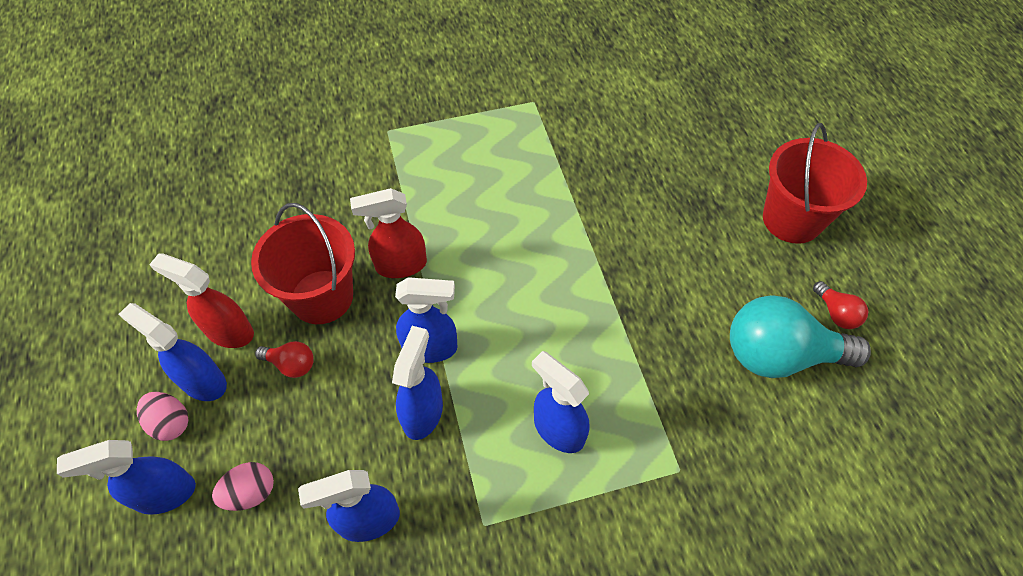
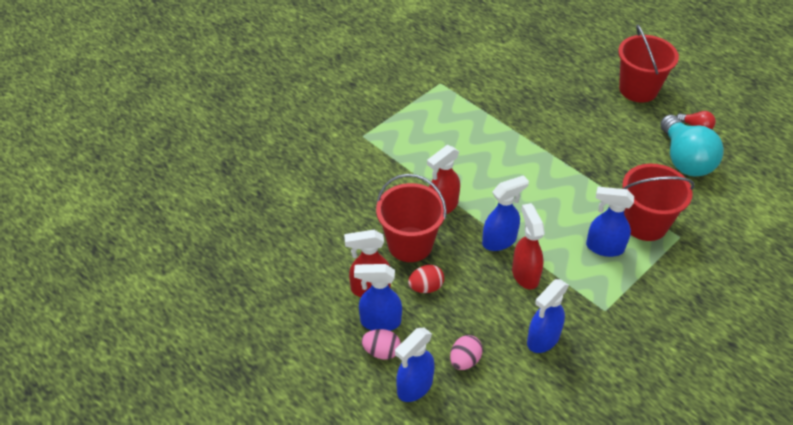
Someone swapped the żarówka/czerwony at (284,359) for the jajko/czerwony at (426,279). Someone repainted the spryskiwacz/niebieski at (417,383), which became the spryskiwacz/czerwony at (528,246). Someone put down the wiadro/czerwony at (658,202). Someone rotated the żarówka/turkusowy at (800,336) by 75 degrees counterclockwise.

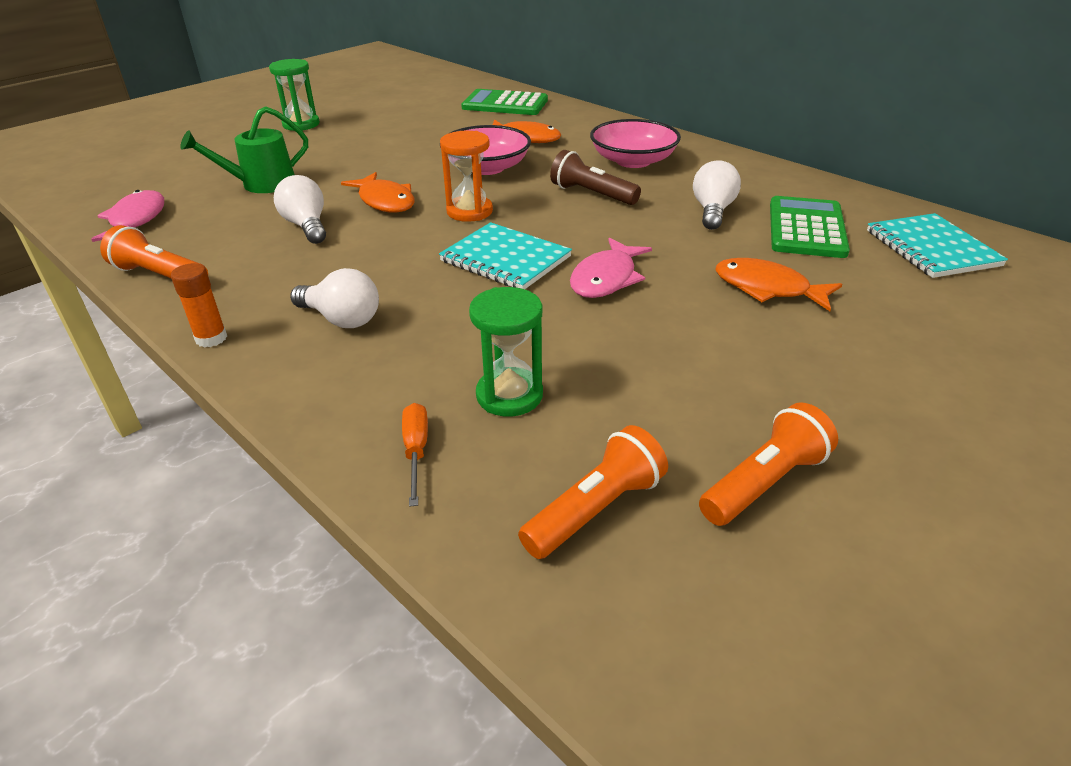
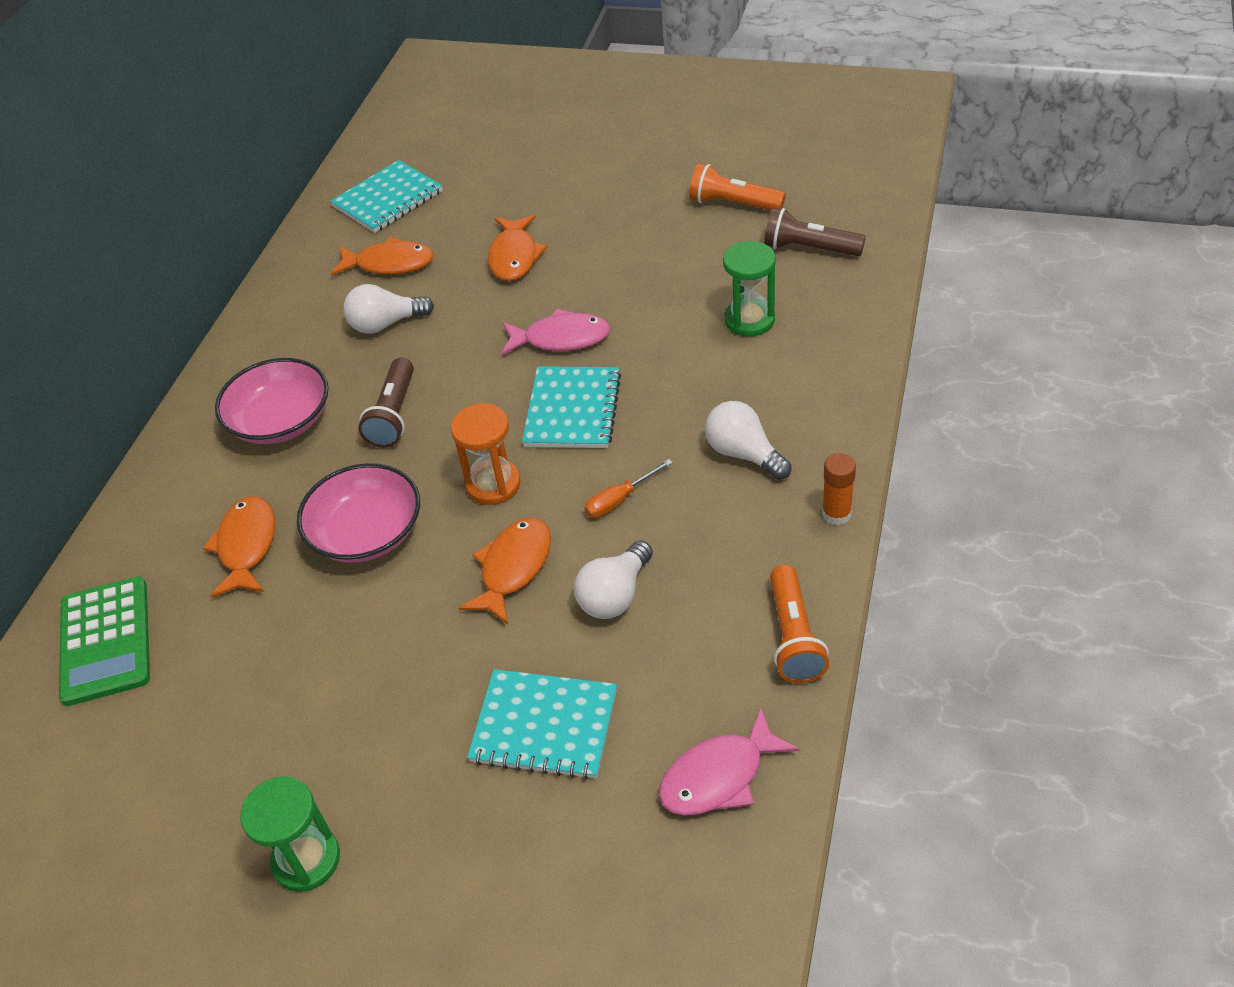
Someone swapped the kalkulator/zielony at (810,227) for the ryba/pomarańczowy at (382,256). Someone swapped the konewka/zielony at (244,149) for the zeszyt/turkusowy at (542,724). Someone carried the śrubokręt/pomarańczowy from (415,455) to (628,488). Someone rotated the żarówka/biały at (334,298) by 45 degrees counterclockwise. Someone repainted the latarka/pomarańczowy at (593,492), which became the latarka/brązowy at (815,232).

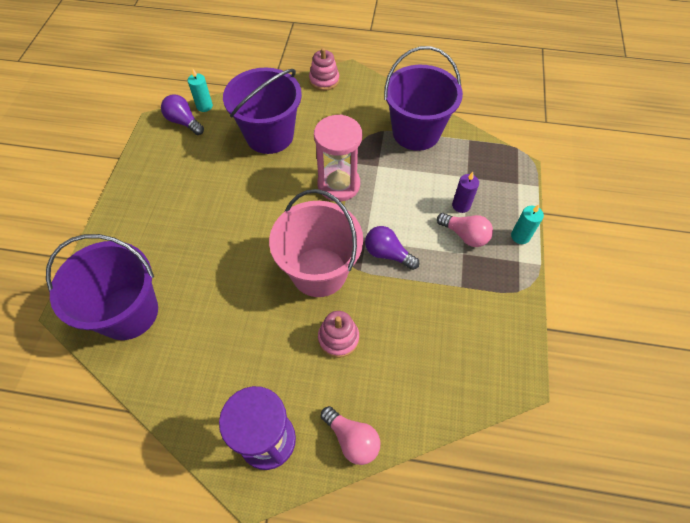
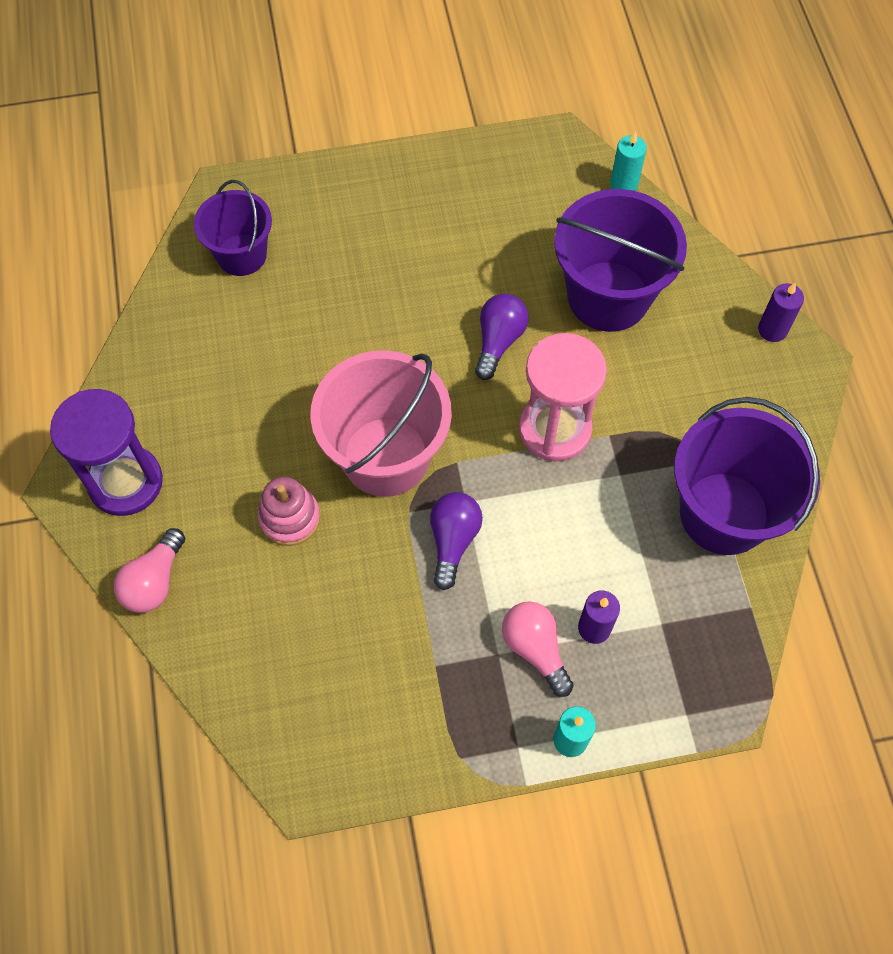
Someone scaled the wiadro/fioletowy at (102,287) by 0.62. Someone carried the żarówka/fioletowy from (182,114) to (502,337). Someone rotated the żarówka/różowy at (465,230) by 135 degrees clockwise. Someone swapped the zabawka nakładanka/różowy at (324,69) for the świeca/fioletowy at (781,312).

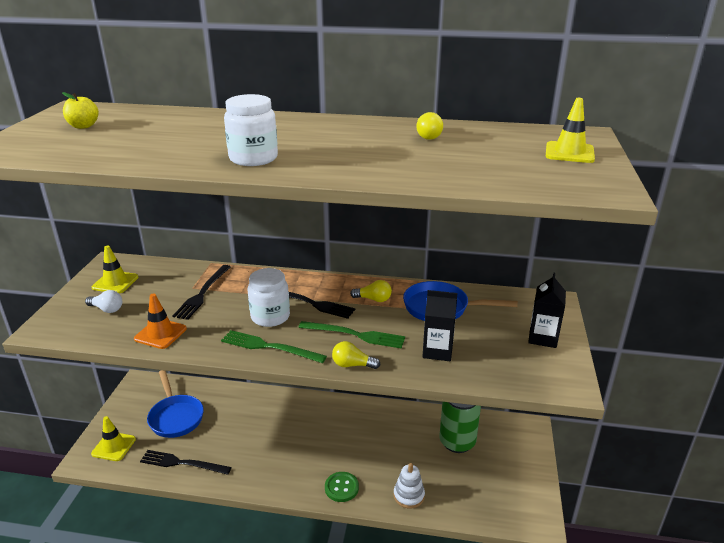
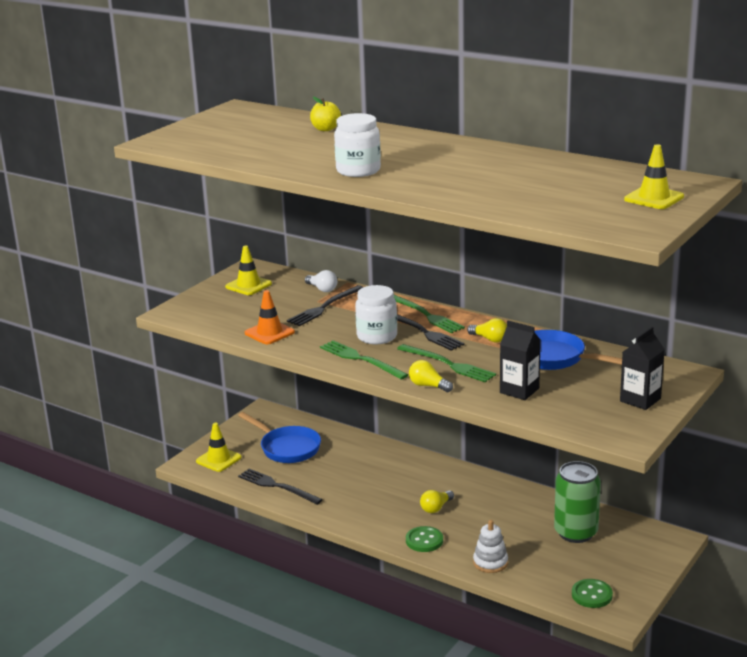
Someone rotated the patelnia/niebieski at (175,404) by 45 degrees counterclockwise. Someone carried the żarówka/biały from (103,301) to (321,281). Someone carried the jabłko/żółty from (80,110) to (325,114). Someone put down the widelec/zielony at (429,314). Someone carried the żarówka/żółty from (429,126) to (437,501). Someone put down the guzik/zielony at (592,593).

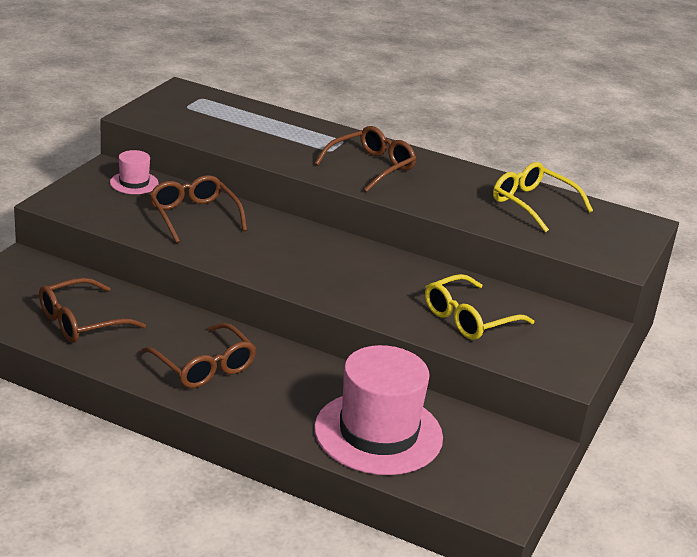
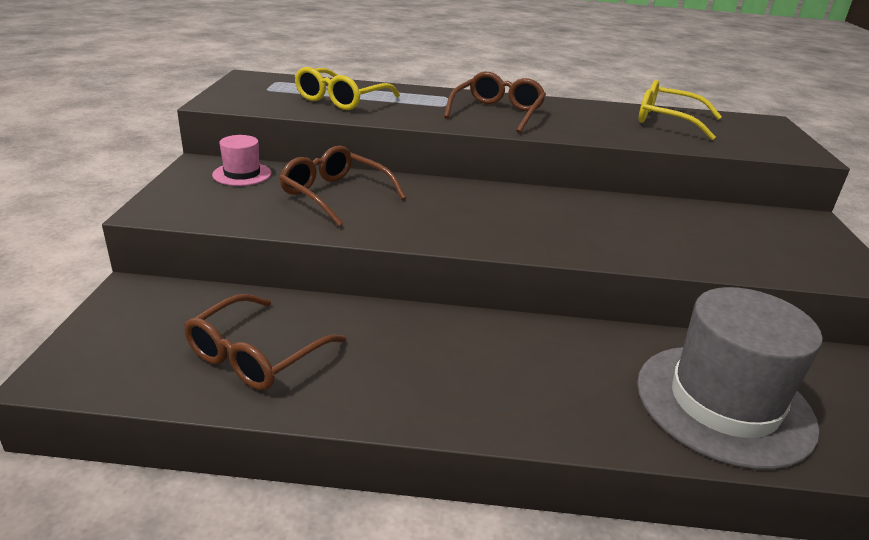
Someone carried the okulary/żółty from (479,307) to (347,88). Someone repainted the kapelusz/różowy at (378,410), which became the kapelusz/szary at (730,378). Someone took away the okulary/brązowy at (198,355).

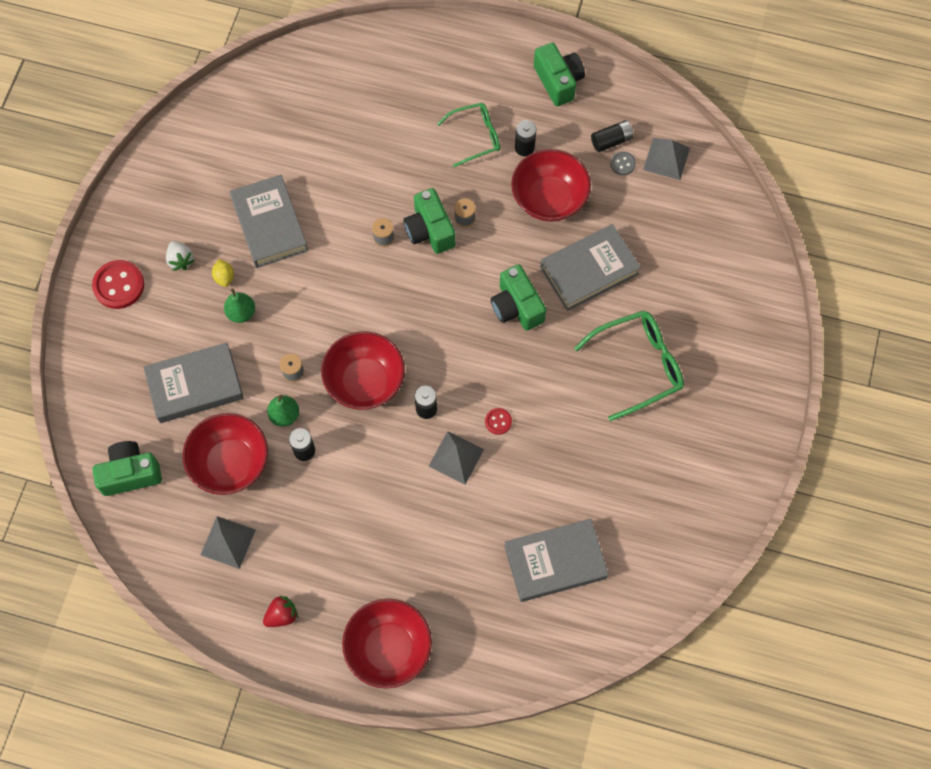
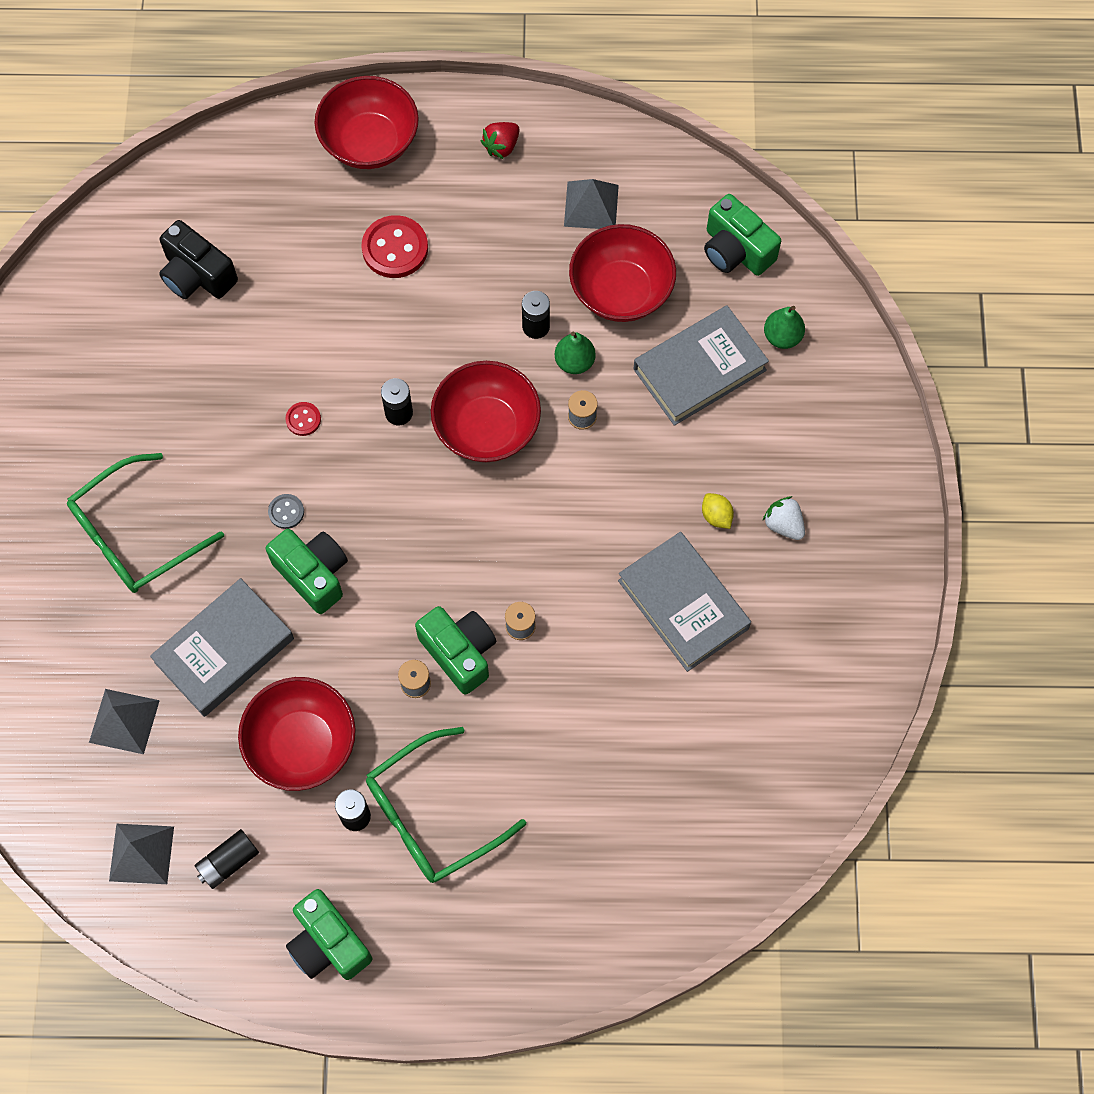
Someone carried the piramida/szary from (456,457) to (124,721). Someone swapped the książka/szary at (556,560) for the aparat fotograficzny/czarny at (198,259). Someone carried the guzik/szary from (623,163) to (286,511). Someone carried the guzik/czerwony from (118,284) to (395,246). Someone scaled the okulary/zielony at (468,135) by 1.51. Someone rotated the aparat fotograficzny/zielony at (127,468) by 75 degrees clockwise. Someone carried the gruszka/zielony from (239,305) to (784,327).

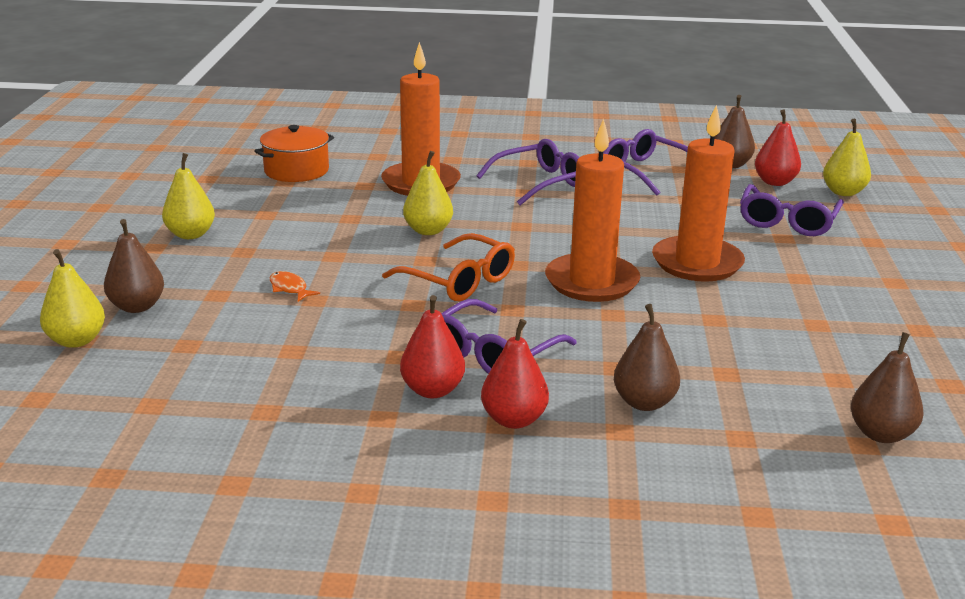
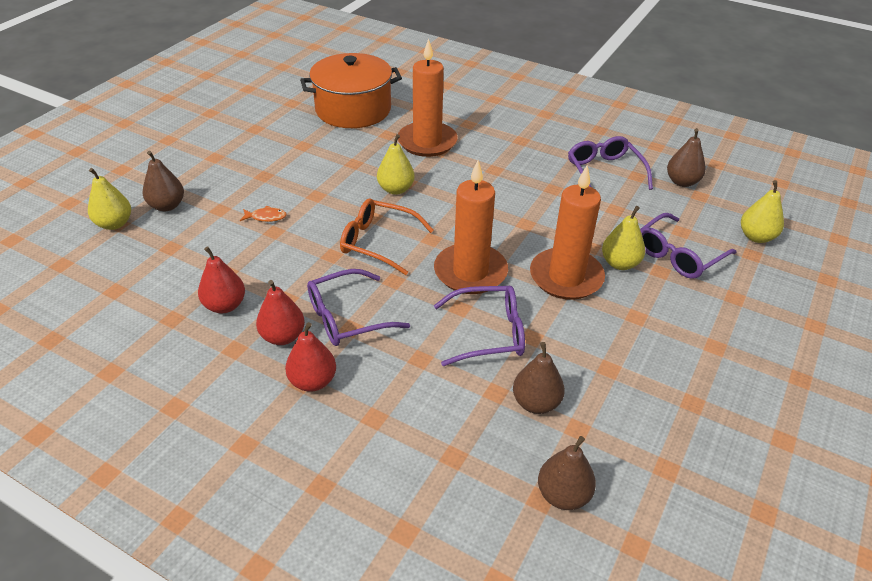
Someone carried the gruszka/czerwony from (778,147) to (221,279). Someone rotated the ryba/pomarańczowy at (295,286) by 105 degrees clockwise. Someone scaled the garnek/pomarańczowy at (294,153) by 1.61. Someone rotated the okulary/pomarańczowy at (448,267) by 135 degrees clockwise. Someone carried the okulary/fioletowy from (528,172) to (479,326). Someone carried the gruszka/brązowy from (647,357) to (539,378). Someone carried the gruszka/żółty from (188,196) to (623,238).

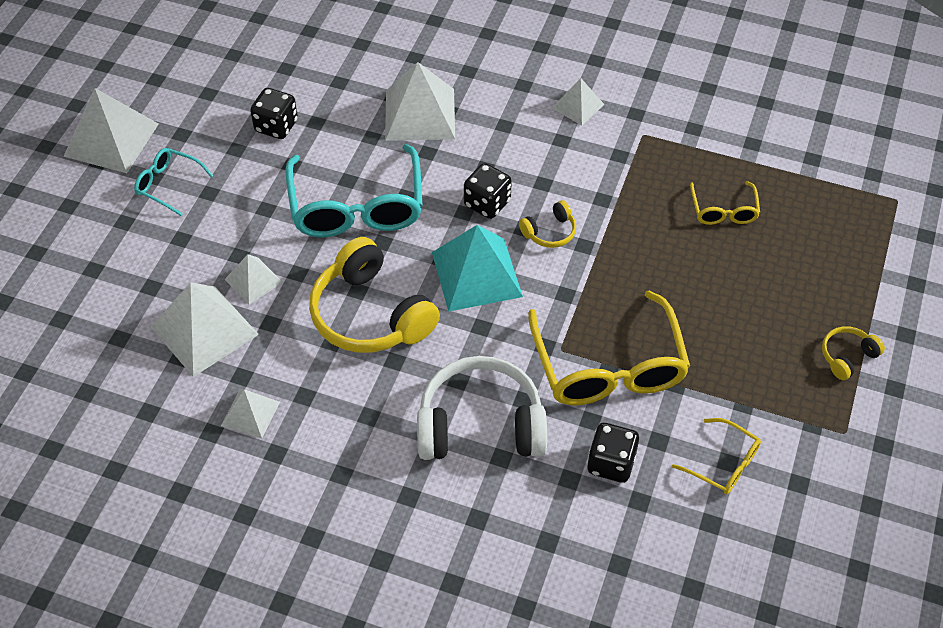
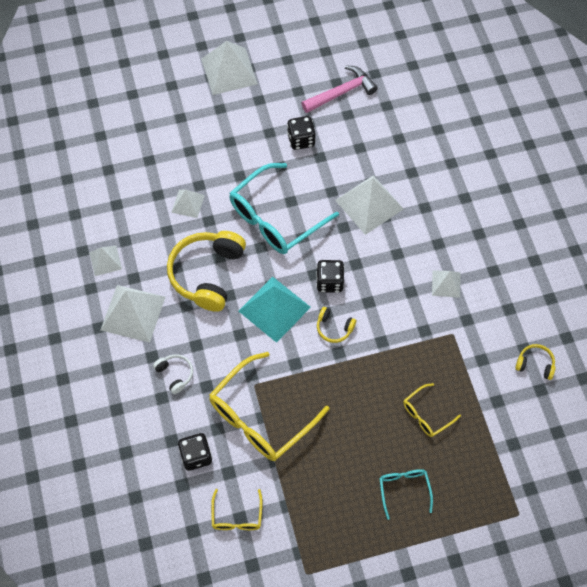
Someone carried the piramida/biały from (205,329) to (133,314). Someone scaled the słuchawki/biały at (482,408) by 0.46. Someone put down the młotek/różowy at (339,89). Someone carried the okulary/turkusowy from (173,182) to (406,494). Someone carried the słuchawki/żółty from (853,353) to (535,362).

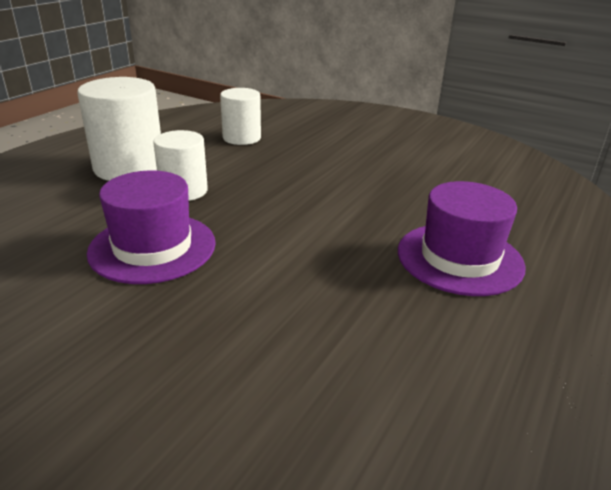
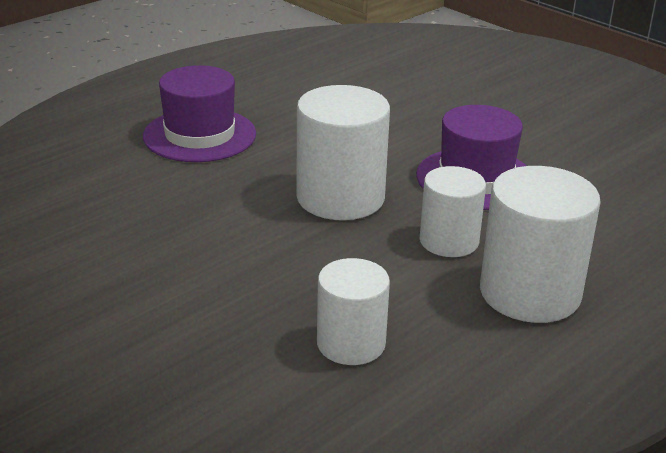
Someone put down the walec/biały at (343,152).

